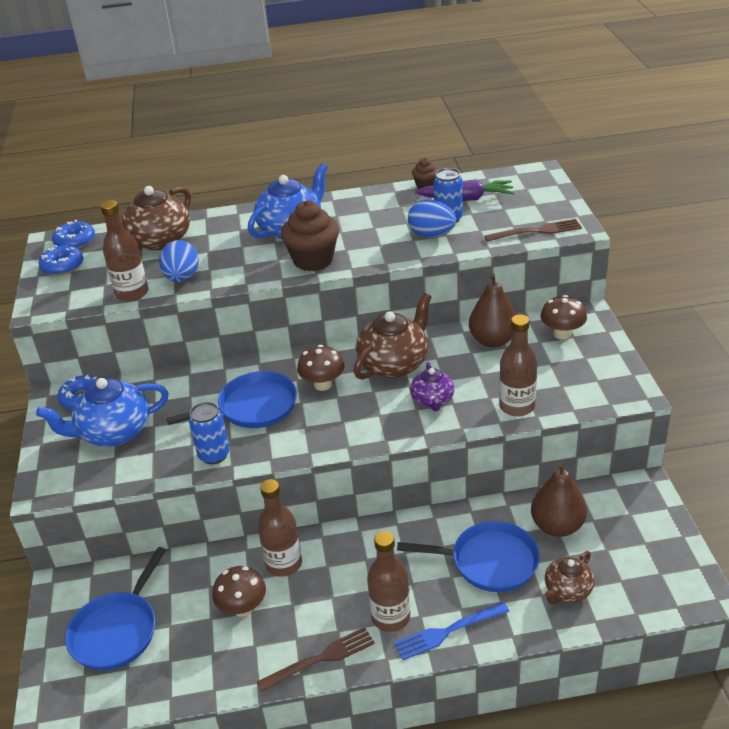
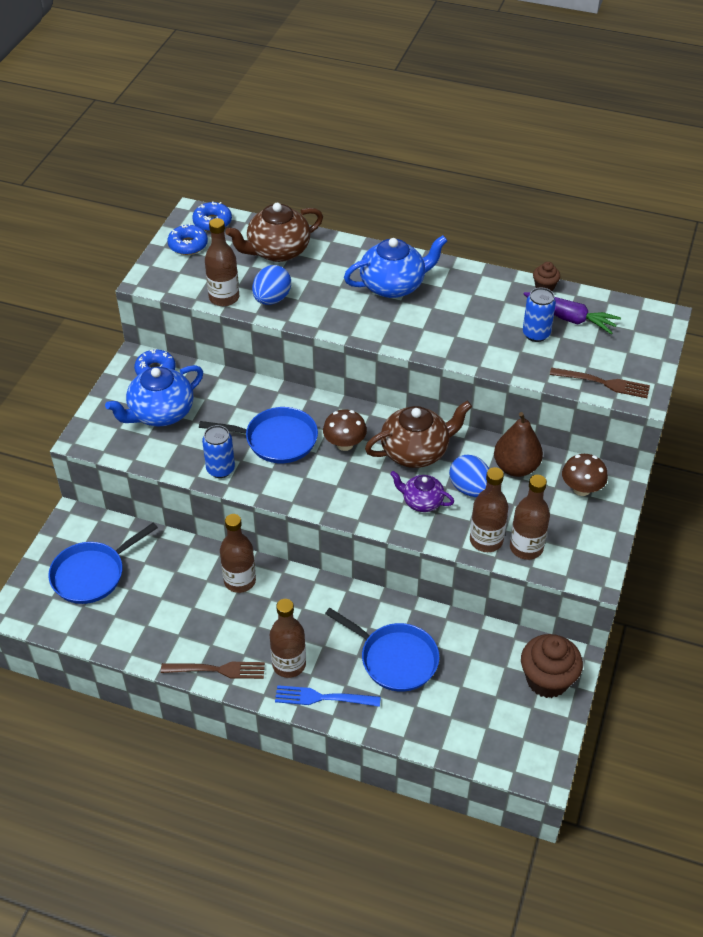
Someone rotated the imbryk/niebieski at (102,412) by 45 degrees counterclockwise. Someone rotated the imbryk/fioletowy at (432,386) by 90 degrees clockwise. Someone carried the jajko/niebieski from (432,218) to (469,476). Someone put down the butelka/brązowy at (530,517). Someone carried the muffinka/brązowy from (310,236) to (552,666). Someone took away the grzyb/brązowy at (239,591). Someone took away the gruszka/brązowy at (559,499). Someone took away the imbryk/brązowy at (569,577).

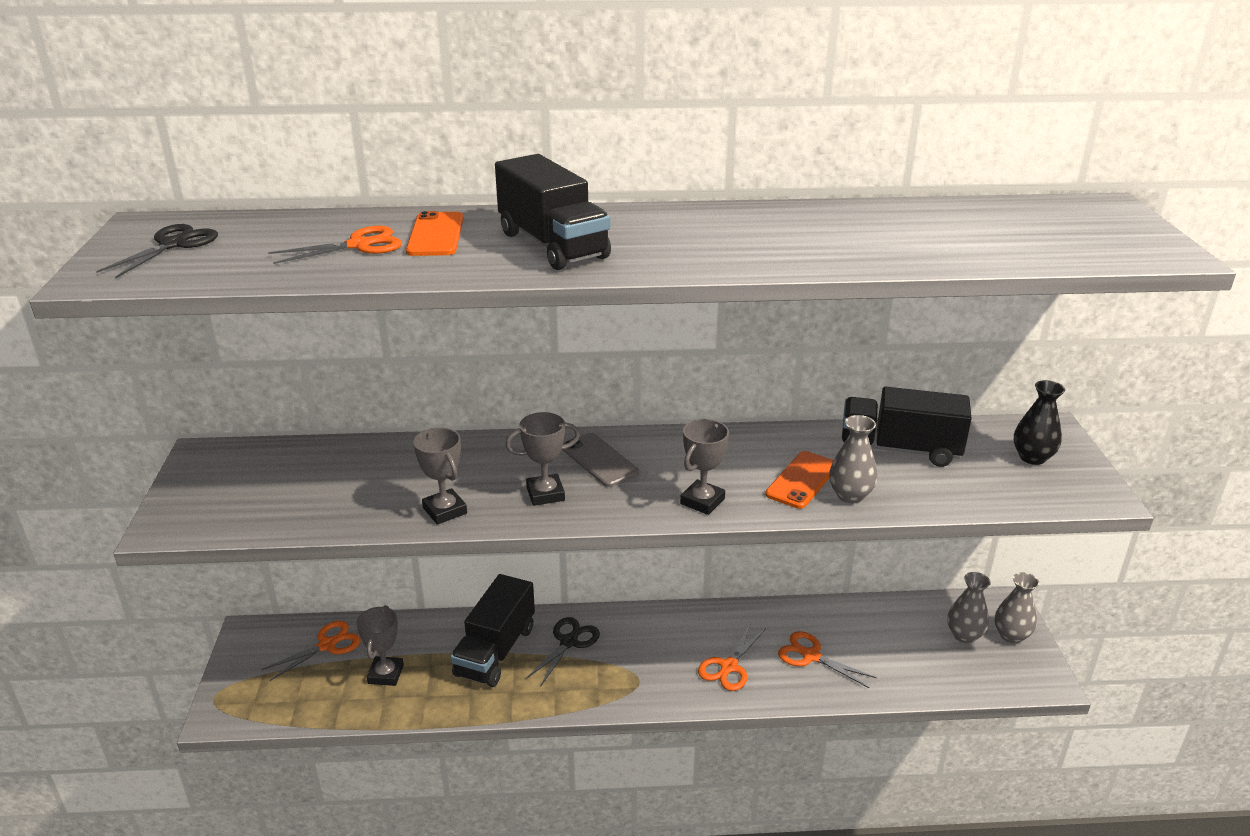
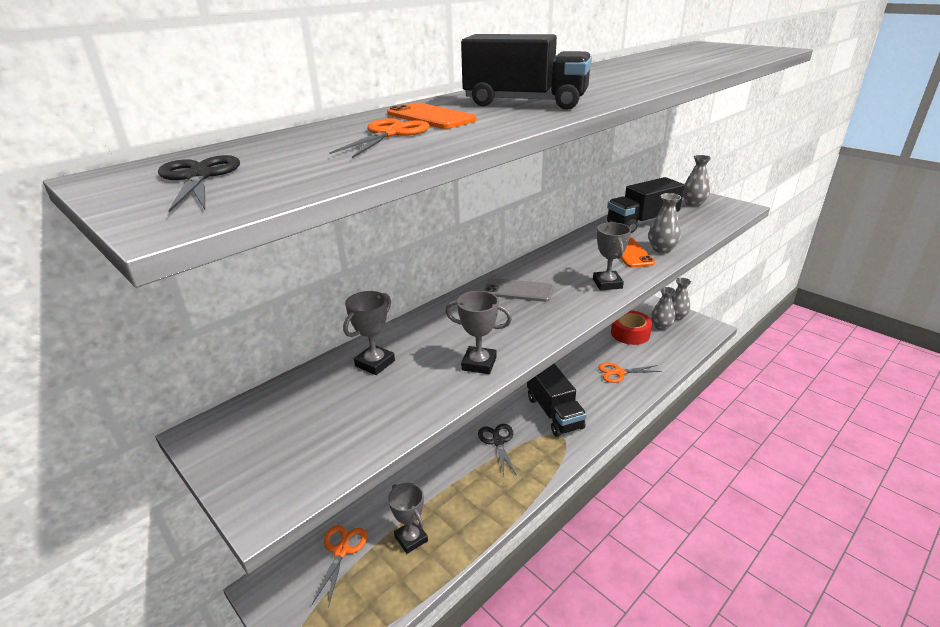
Someone carried the puchar/szary from (542,459) to (369,333). Someone carried the ciężarówka/czarny from (492,630) to (557,400). Someone put down the taśma klejąca/czerwony at (631,327). Someone repainted the wazon/czarny at (1039,422), which became the wazon/szary at (697,181). Someone took away the nożyczki/pomarańczowy at (732,657).

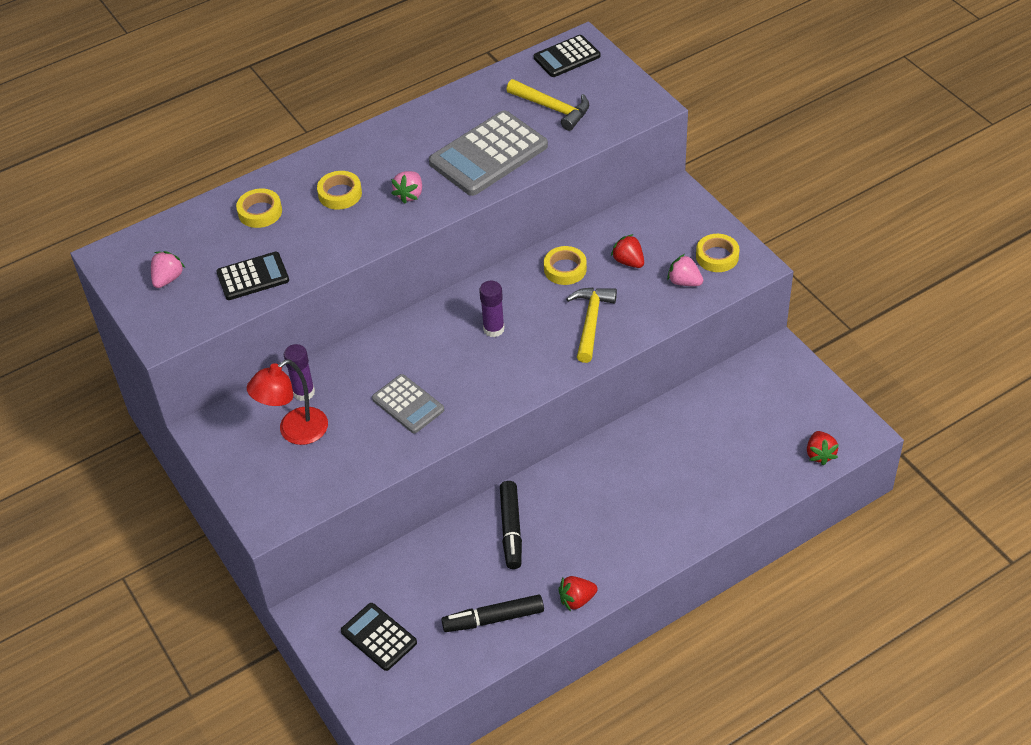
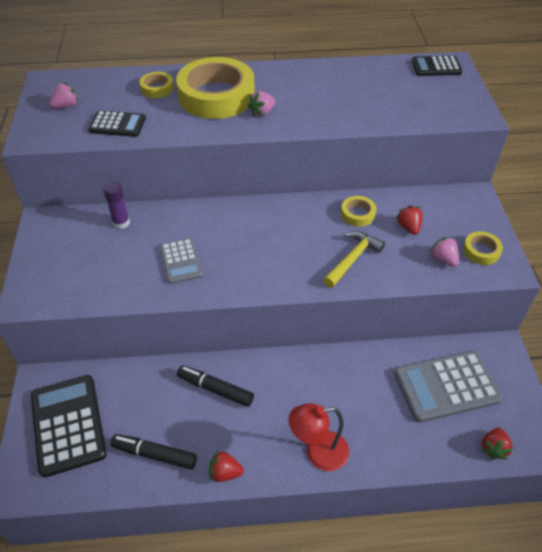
Someone scaled the kalkulator/czarny at (379,637) by 1.71. Someone scaled the taśma klejąca/żółty at (339,190) by 2.28. Someone rotated the flamaster/czarny at (511,525) by 90 degrees clockwise. Someone carried the lampka/czerwony from (287,402) to (319,437). Someone carried the kalkulator/szary from (488,153) to (448,387). Someone took away the klej w sztyfcie/fioletowy at (492,309). Someone took away the młotek/żółty at (547,105).

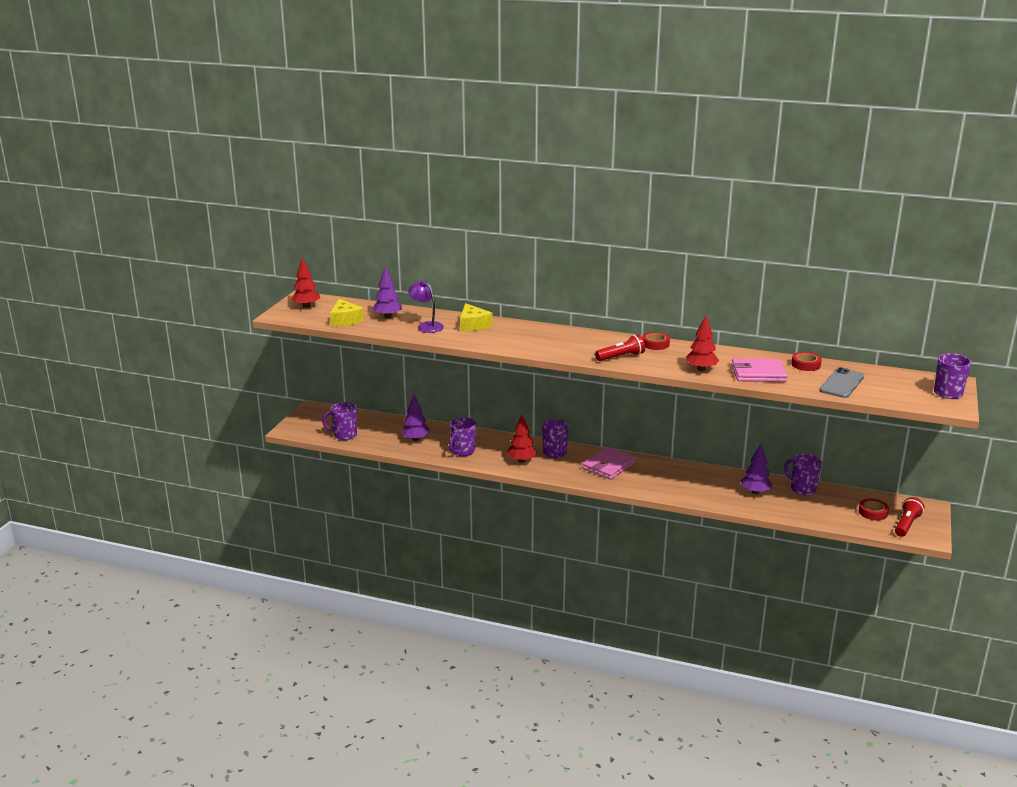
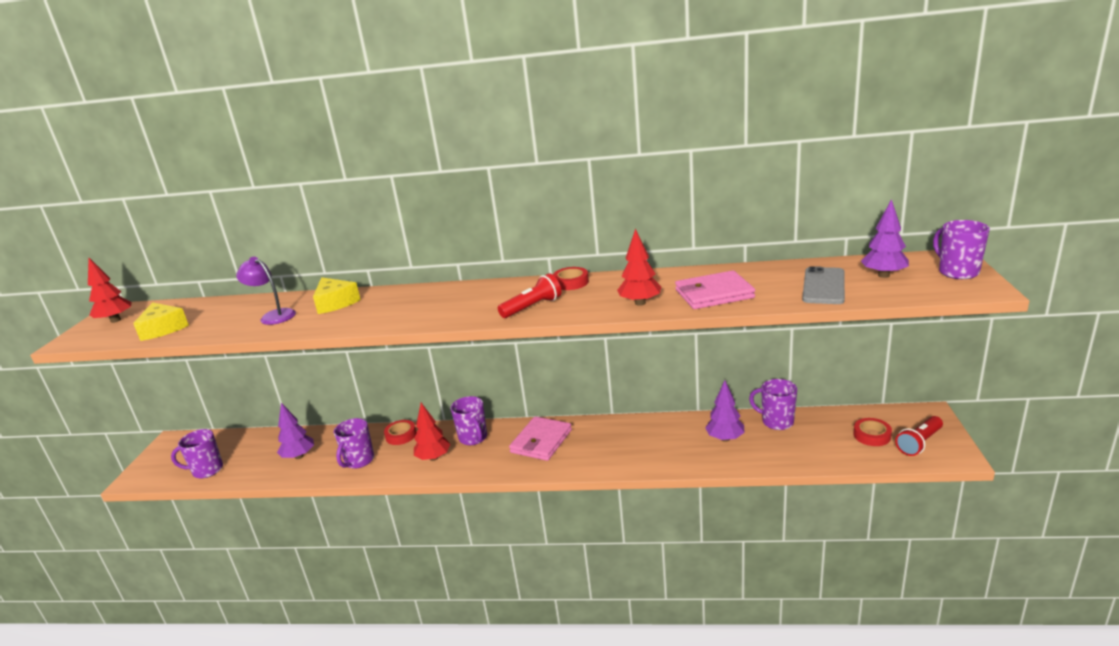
Someone carried the taśma klejąca/czerwony from (806,361) to (400,432). Someone carried the drzewko/fioletowy from (387,292) to (885,238). Someone rotated the latarka/czerwony at (910,517) by 150 degrees counterclockwise.

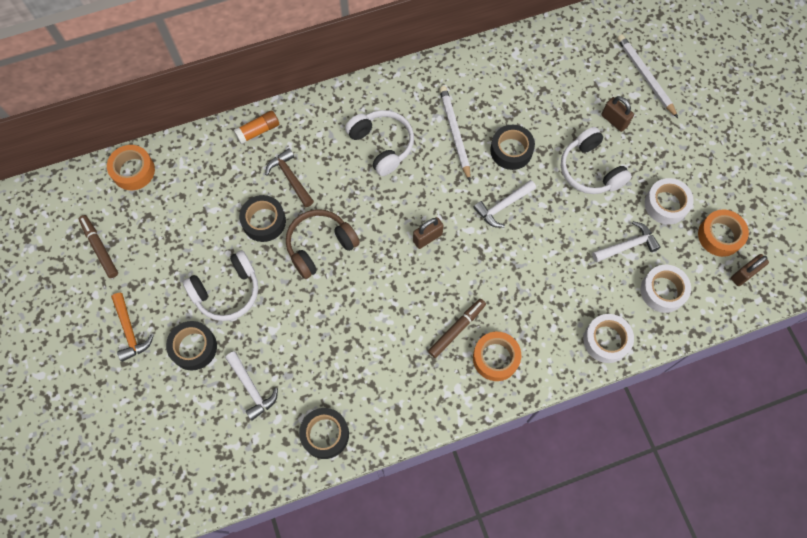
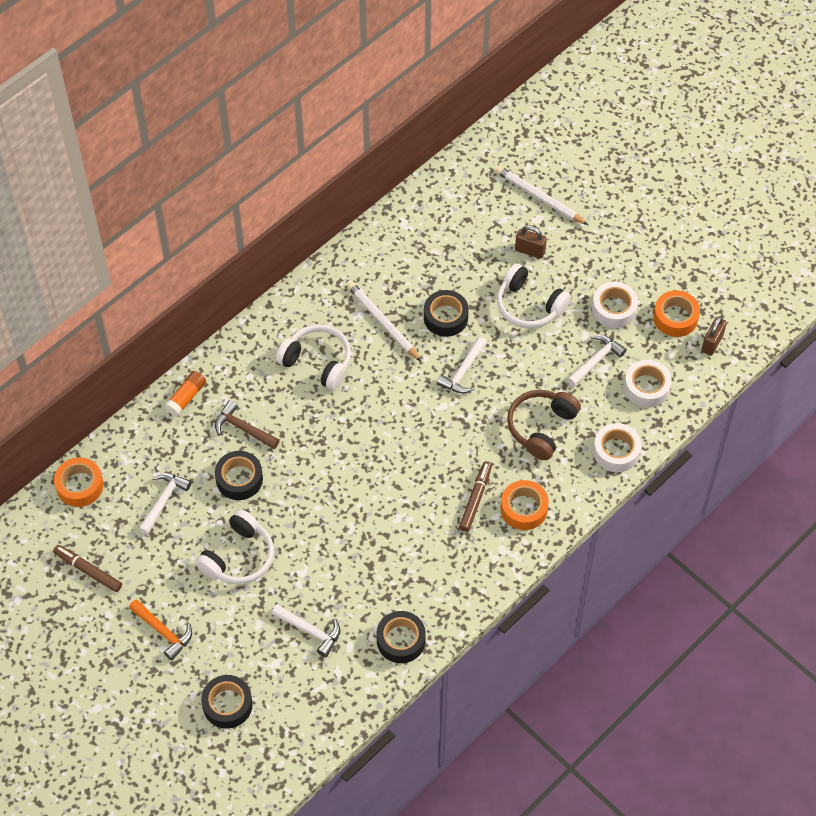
Someone put down the młotek/biały at (165,504). Someone carried the taśma klejąca/czarny from (191,345) to (227,702). Someone carried the słuchawki/brązowy from (323,244) to (544,425). Someone took away the kłódka/brązowy at (428,233).

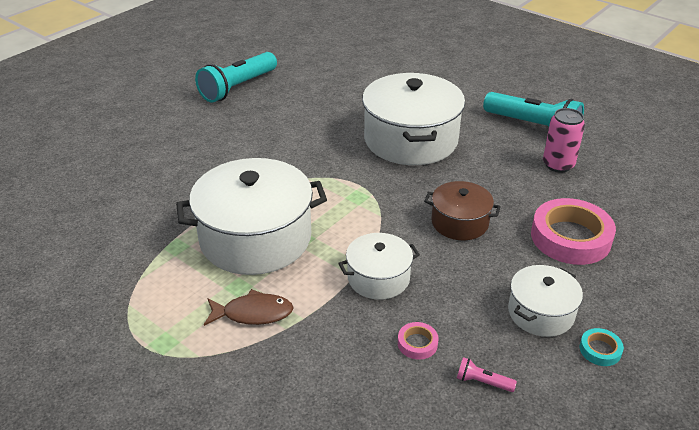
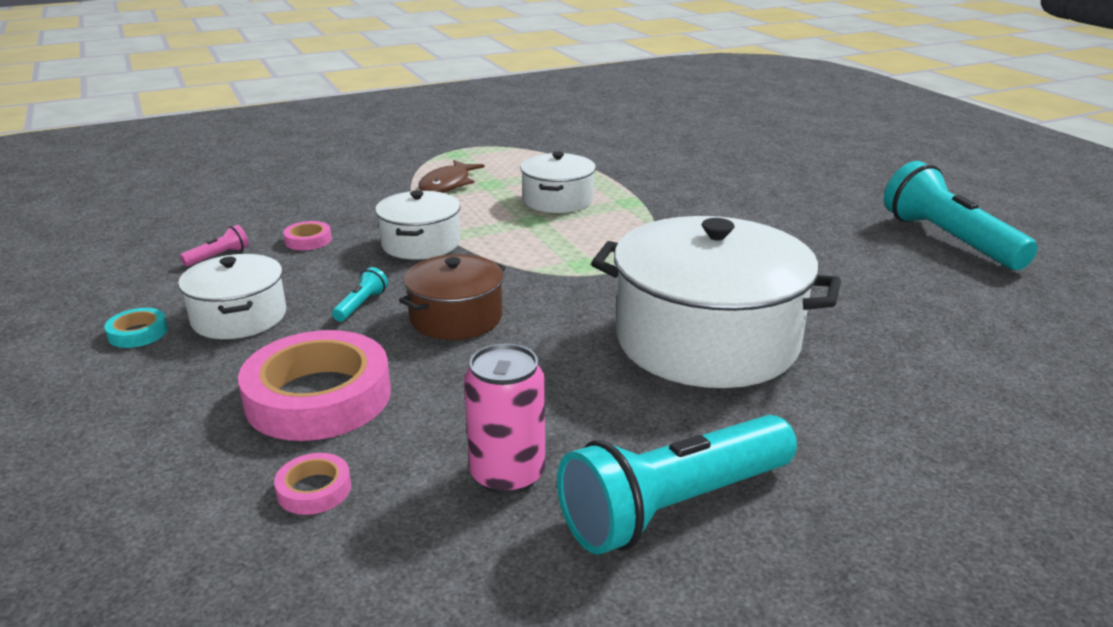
Someone put down the taśma klejąca/różowy at (312,484). Someone put down the latarka/turkusowy at (360,294). Someone scaled the garnek/biały at (251,216) by 0.53.

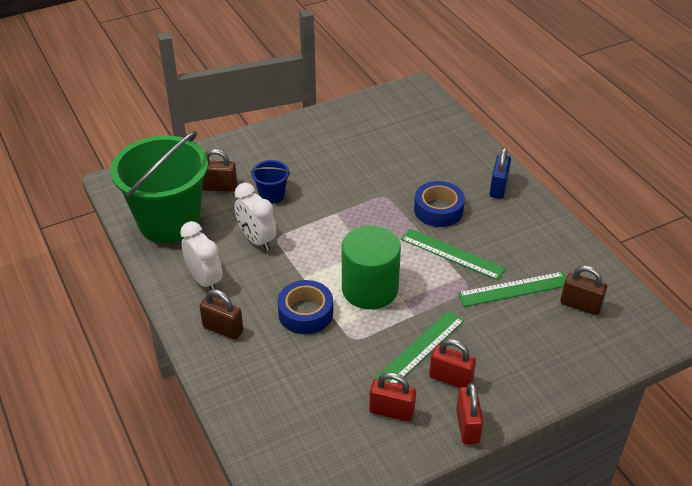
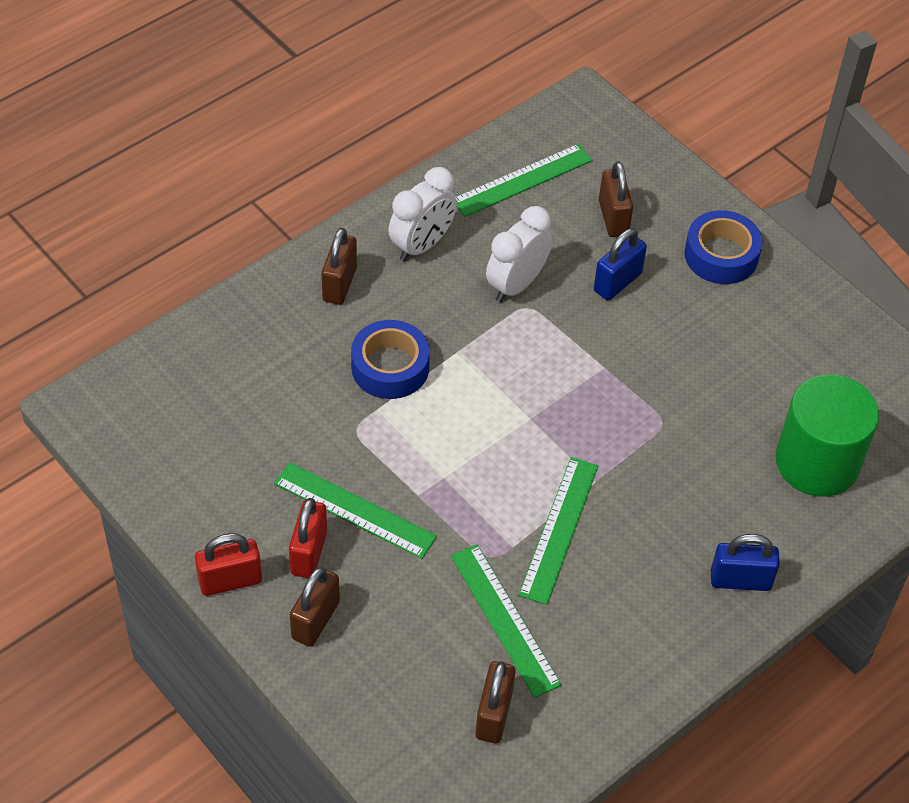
Someone put down the kłódka/brązowy at (315,607). Someone swapped the wiadro/zielony at (159,187) for the linijka/zielony at (523,180). Someone swapped the wiadro/niebieski at (270,182) for the kłódka/niebieski at (620,264). Someone carried the taśma klejąca/niebieski from (439,204) to (723,247). Someone carried the walec/zielony from (371,267) to (827,435). Someone took away the kłódka/czerwony at (392,397).

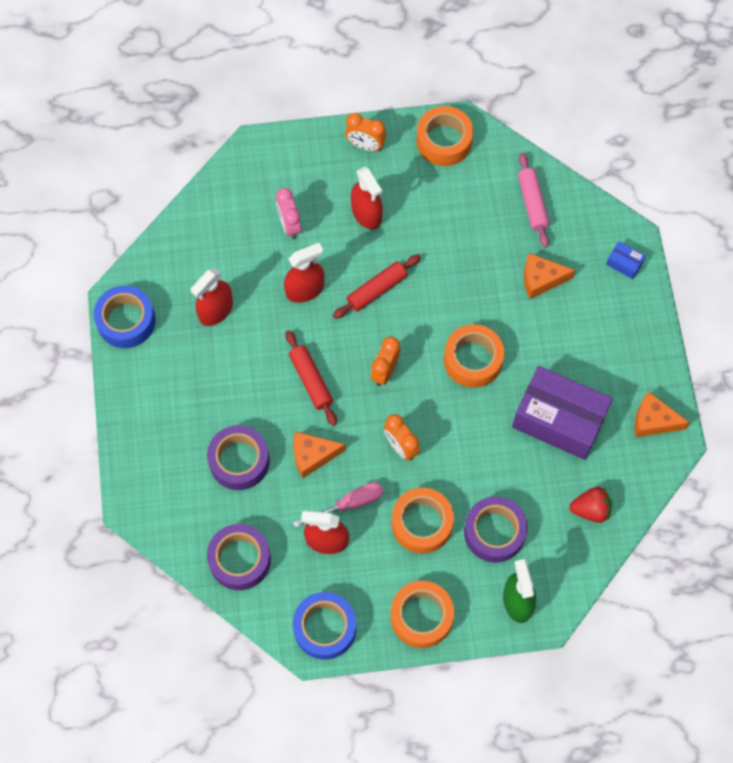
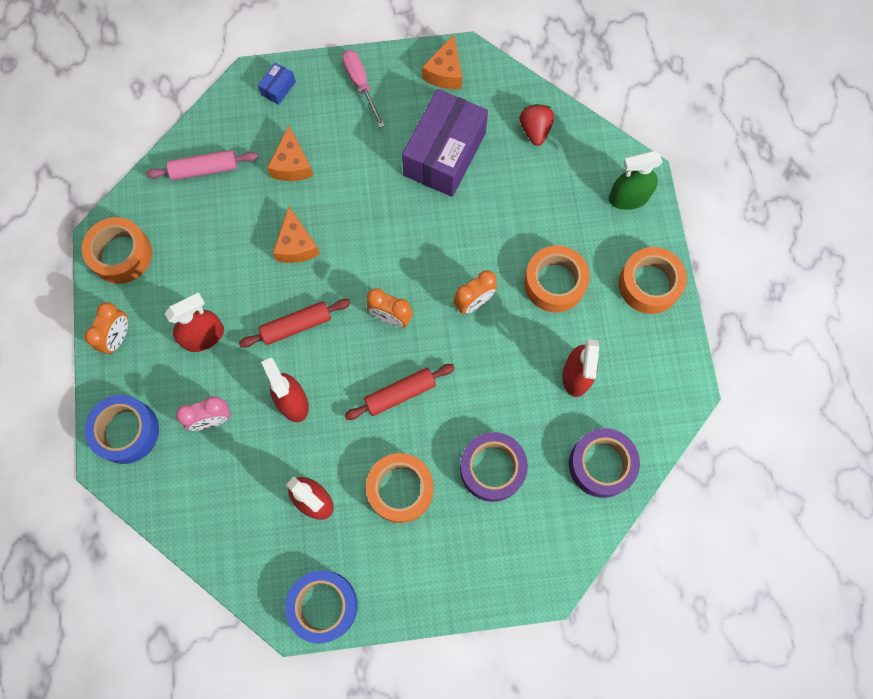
Someone carried the taśma klejąca/niebieski from (324,626) to (122,429). Someone rotated the wałek do ciasta/czerwony at (377,286) by 75 degrees counterclockwise. Someone carried the ser/pomarańczowy from (319,454) to (296,235). Someone carried the śrubokręt/różowy from (338,505) to (363,89). Someone carried the taśma klejąca/pomarańczowy from (474,356) to (400,488). Someone took away the taśma klejąca/fioletowy at (496,529).

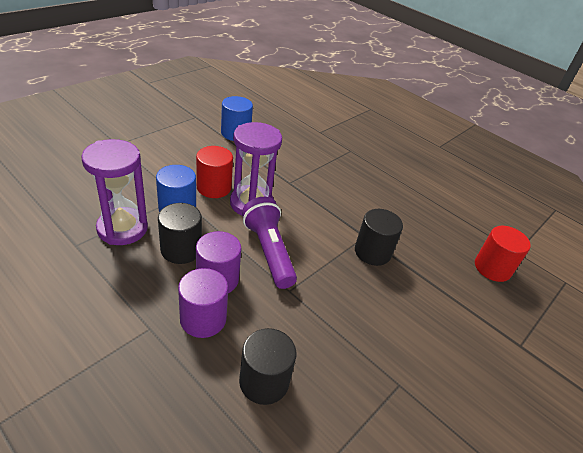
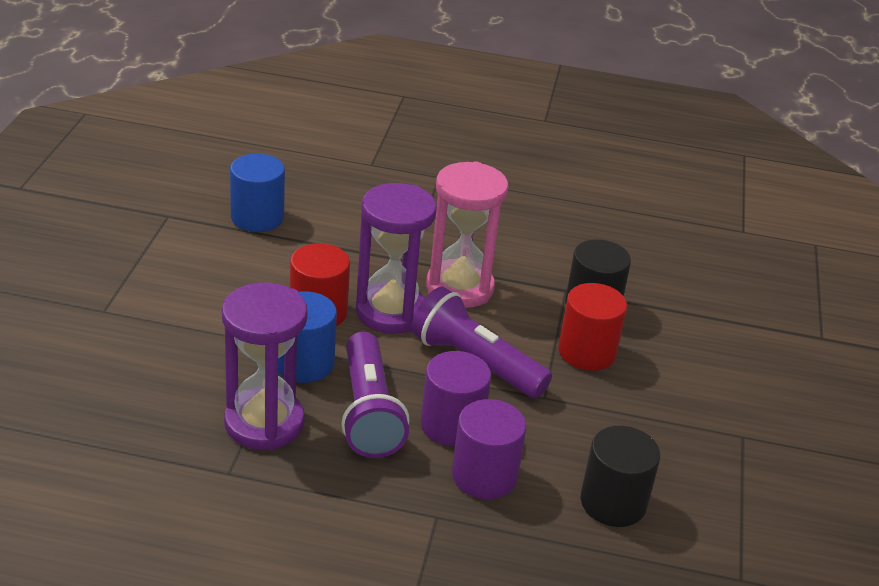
Someone swapped the walec/czarny at (180,233) for the latarka/fioletowy at (375,394). Someone put down the klepsydra/różowy at (467,234). Someone carried the walec/czerwony from (503,254) to (592,327).

